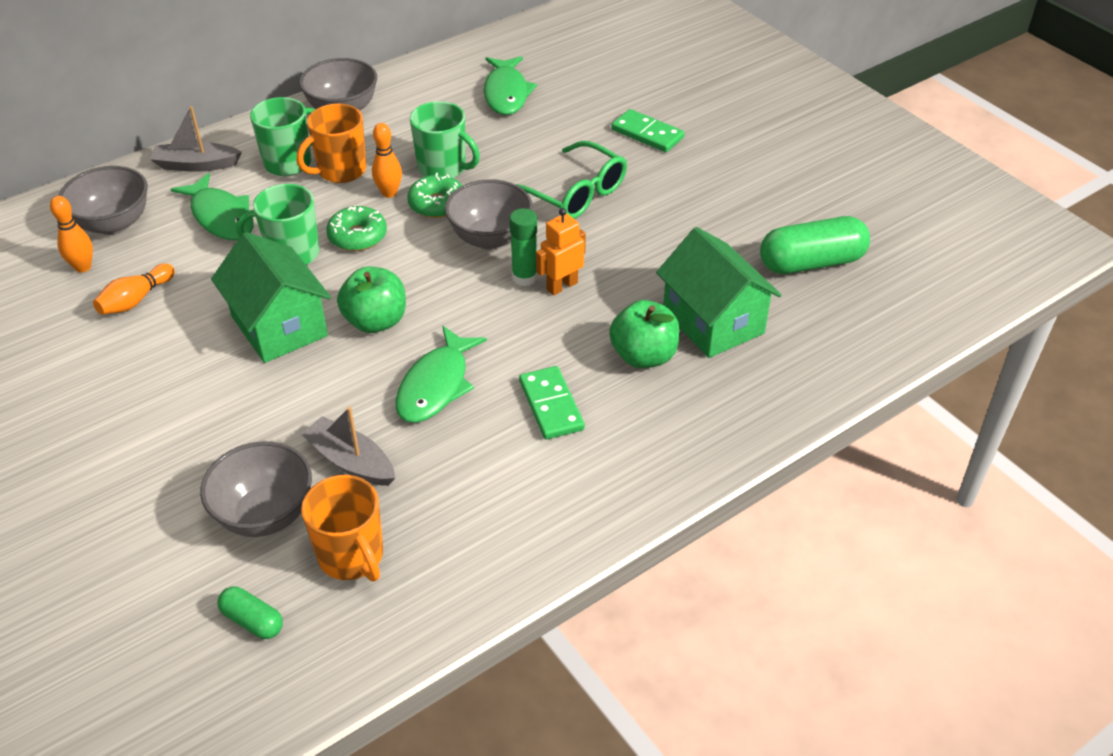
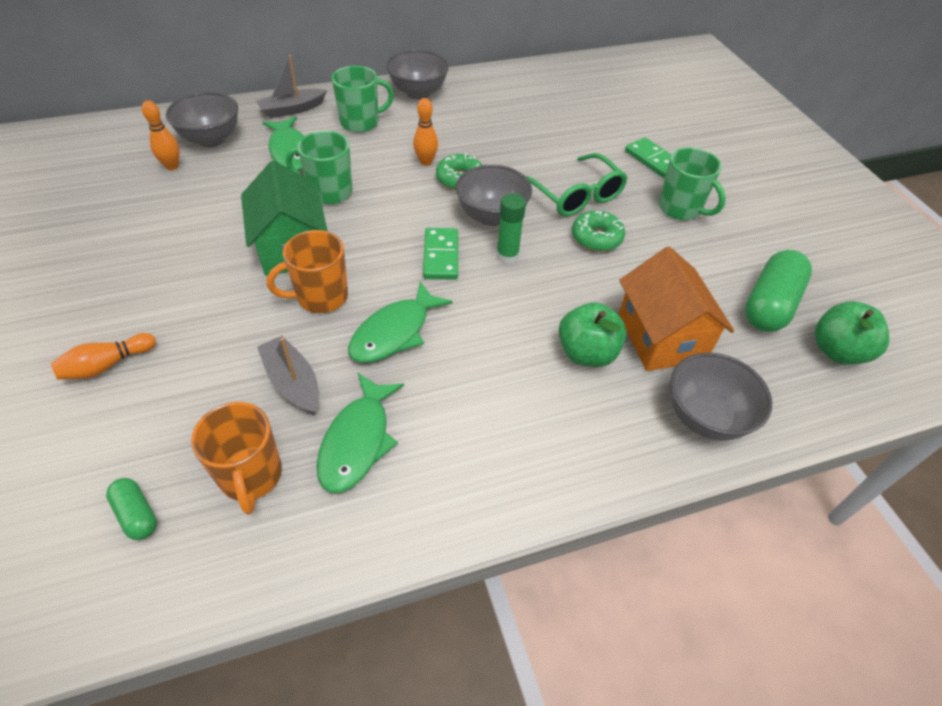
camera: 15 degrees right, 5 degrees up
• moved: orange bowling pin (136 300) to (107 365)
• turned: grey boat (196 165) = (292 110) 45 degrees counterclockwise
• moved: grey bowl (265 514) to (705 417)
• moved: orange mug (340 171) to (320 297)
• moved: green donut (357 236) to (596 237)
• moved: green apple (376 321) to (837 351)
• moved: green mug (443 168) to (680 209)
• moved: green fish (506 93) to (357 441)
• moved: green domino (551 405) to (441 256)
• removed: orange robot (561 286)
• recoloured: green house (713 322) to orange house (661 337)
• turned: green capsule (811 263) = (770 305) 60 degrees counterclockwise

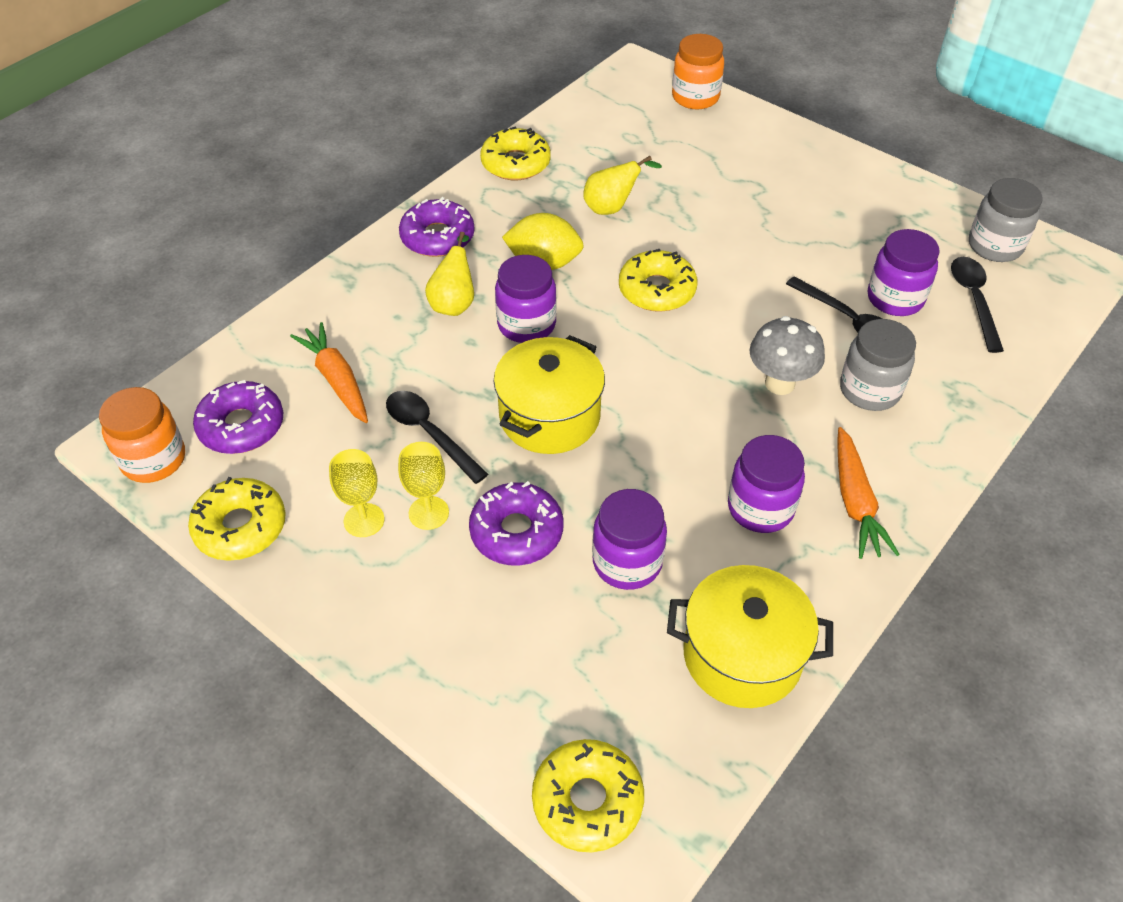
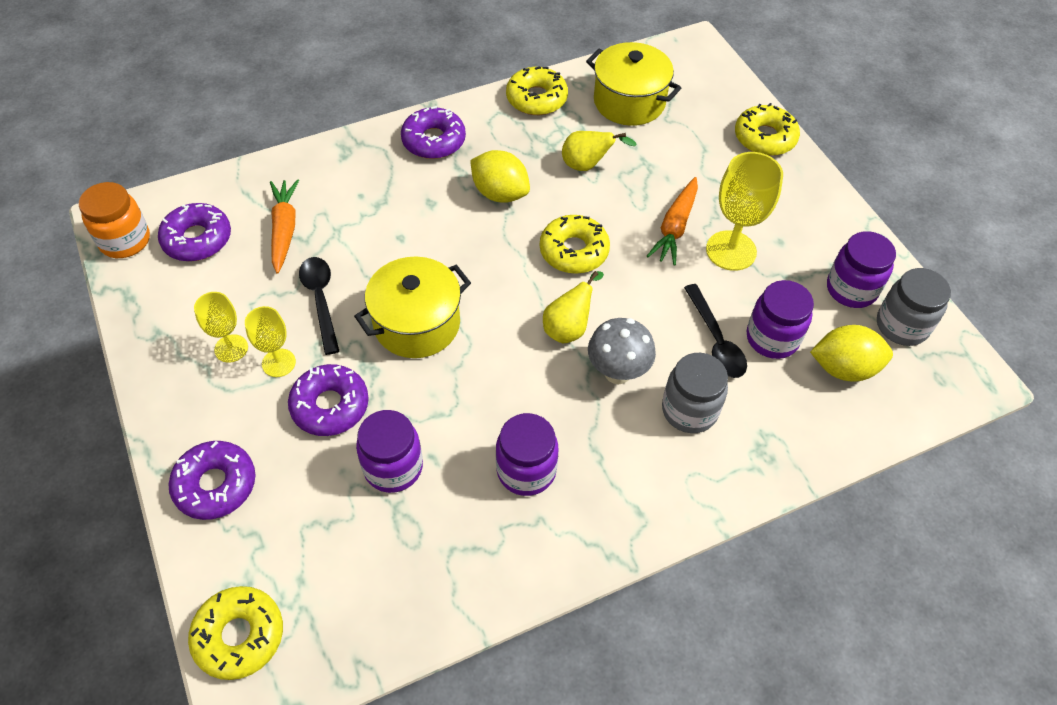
camera: 25 degrees right, 5 degrees up
• moved: yellow donut (240 527) to (764 138)
• moved: yellow pear (454 303) to (569 328)
• moved: purple jar (526 325) to (851 289)
• moved: yellow pot (742 655) to (629 102)
• removed: orange jar (695 97)
• moved: orange carrot (855 502) to (675 227)
• replaced: black spoon (974 300) to yellow lemon (843 368)
• added: purple donut (215 485)
• added: yellow goblet (731 250)

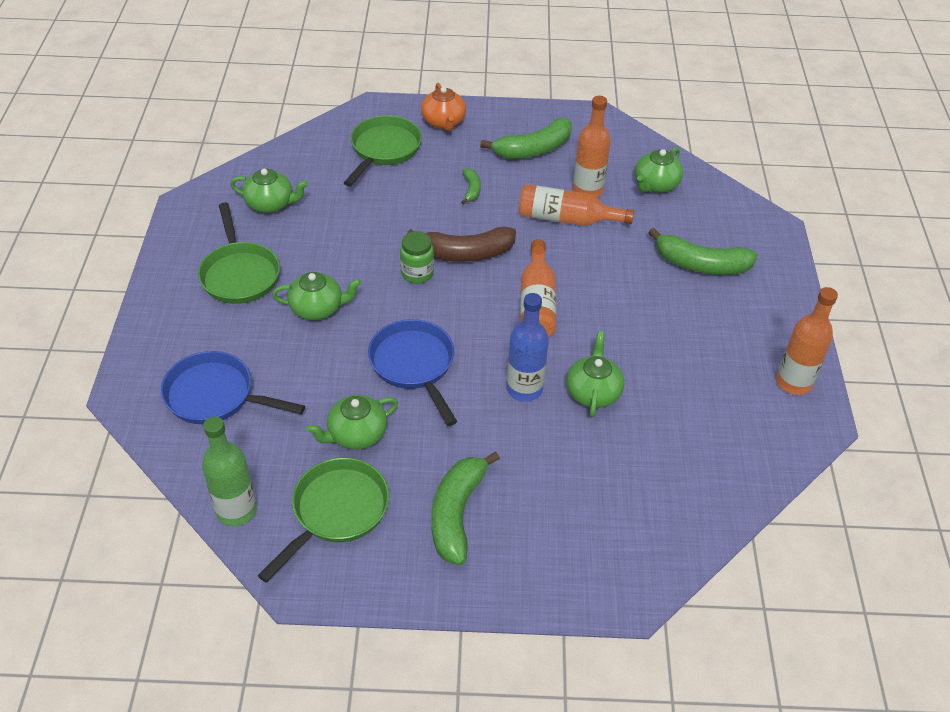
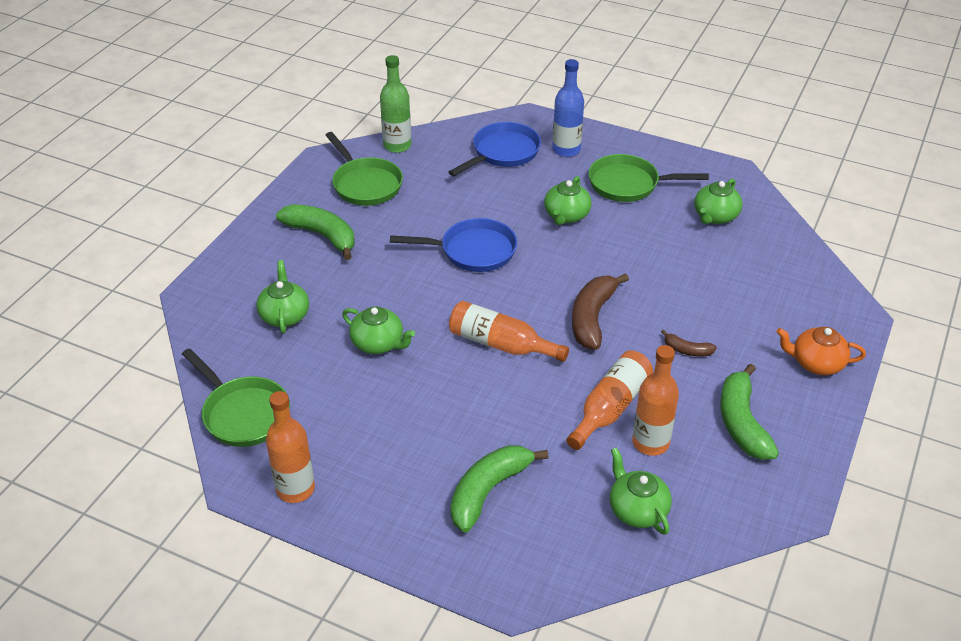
camera: 115 degrees right, 5 degrees down
• moved: green teapot (356 434) to (285 315)
• moved: green pan (384 150) to (243 414)
• removed: green jar (417 273)
• recoloured: green banana (471 190) to brown banana (687 350)
• moved: blue bottle (524 389) to (566 150)

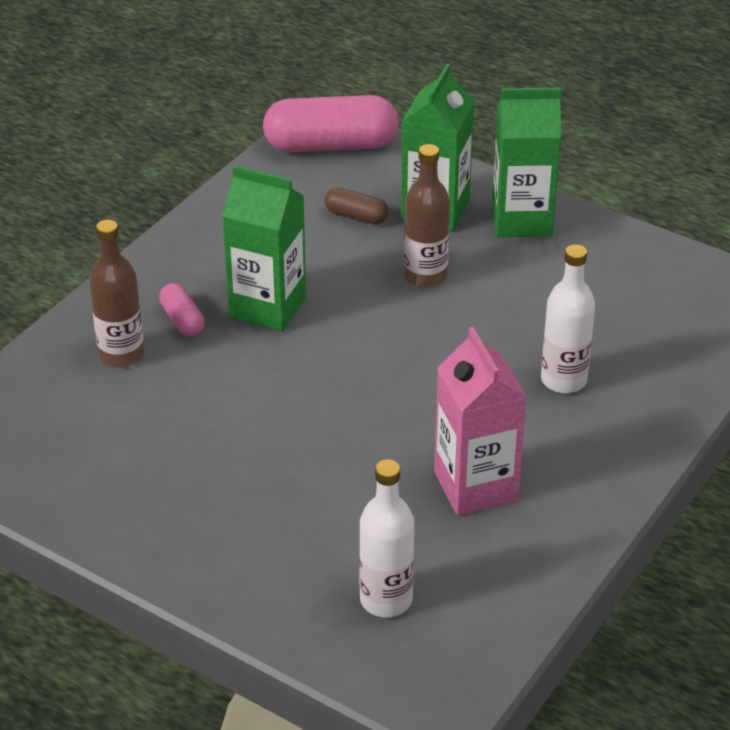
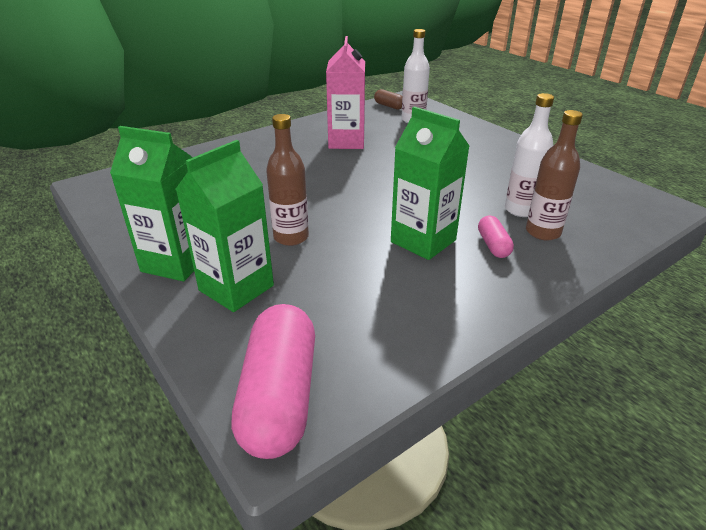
camera: 160 degrees left, 5 degrees down
• turned: pink capsule (331 145) = (279 396) 75 degrees clockwise
• moved: brown capsule (356 216) to (389 106)
• moved: white bottle (563 380) to (520 210)

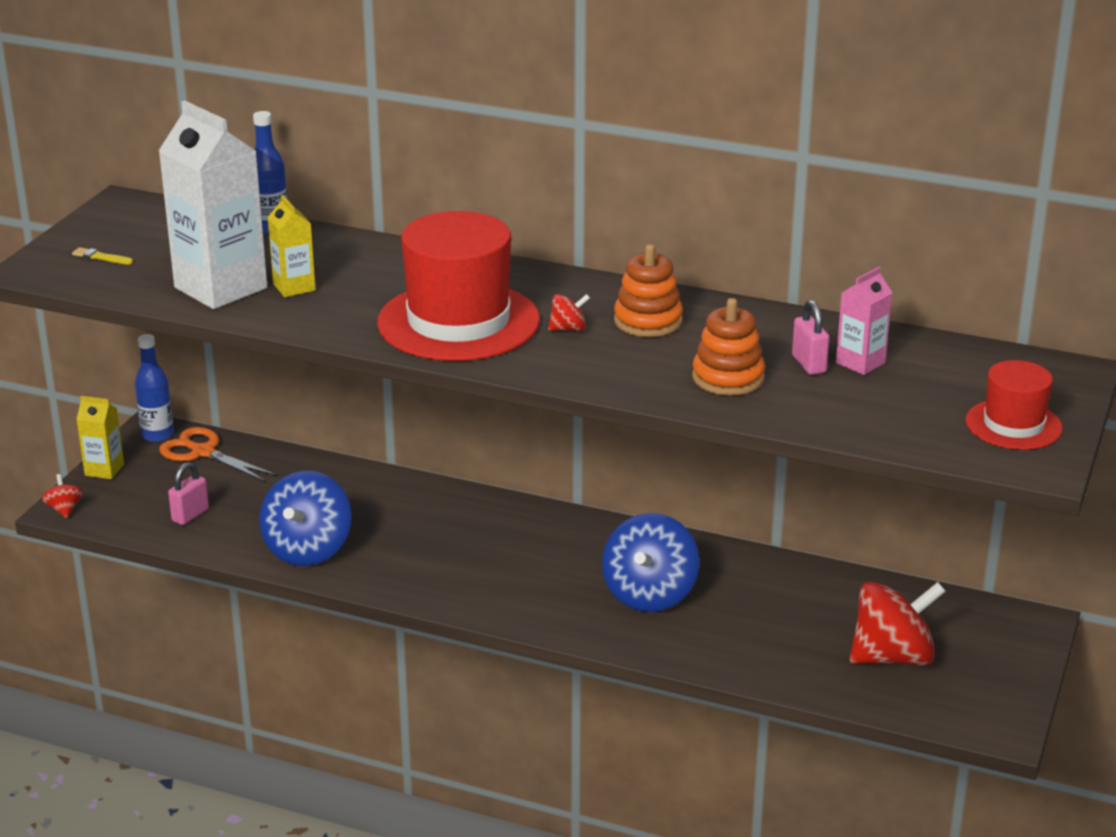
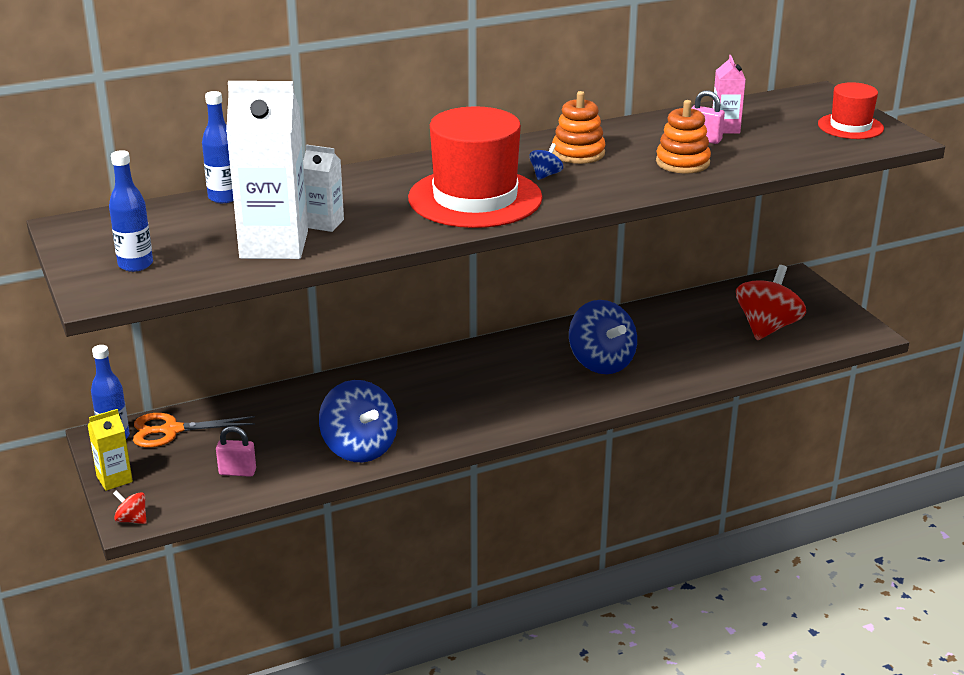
camera: 45 degrees left, 0 degrees up
• replaced: yellow brush (101 257) to blue bottle (135 264)
• turned: pink padlock (190 515) = (237 472) 75 degrees counterclockwise
• recoloured: yellow carton (294 287) to white carton (324 223)
• recoloured: red spinning top (568 329) to blue spinning top (545 175)

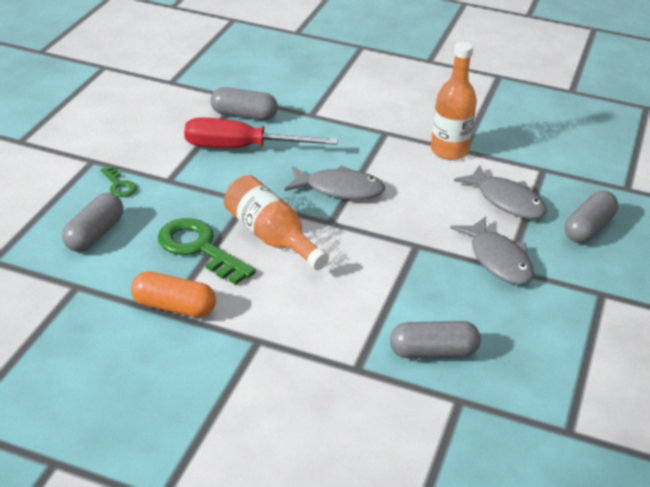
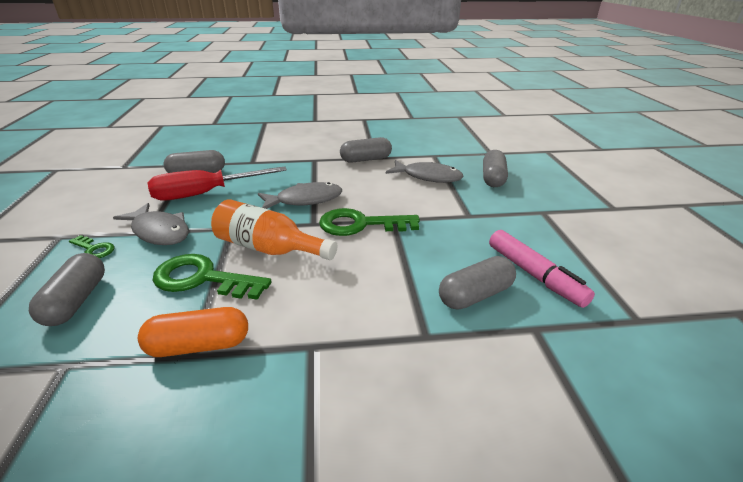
camera: 25 degrees left, 5 degrees down
• replaced: orange bottle (449 150) to grey capsule (366 159)
• moved: grey fish (498 260) to (159 231)
• added: green key (360 224)
• added: pink marker (534 275)

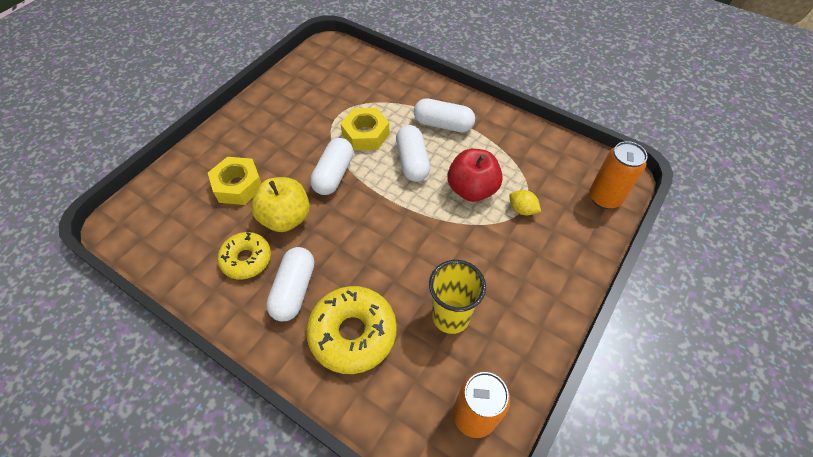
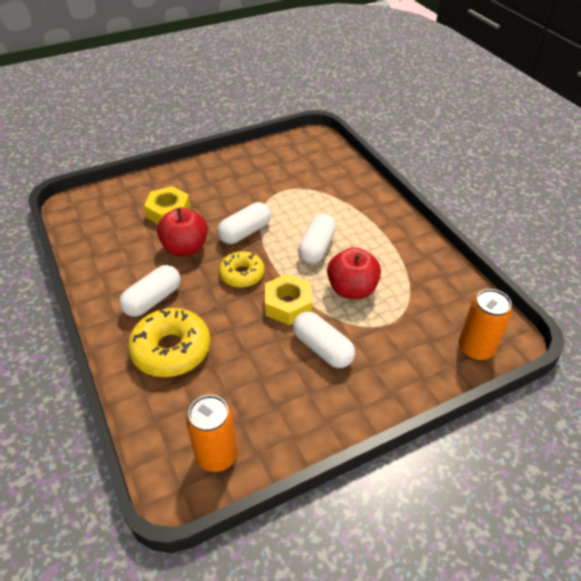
camera: 30 degrees right, 10 degrees down
• moved: yellow donut (246 259) to (242 274)
• recoloured: yellow apple (286 218) to red apple (185 248)
• moved: yellow nut (365 134) to (288 304)
• moved: white capsule (443 124) to (322 348)
• removed: yellow cup (451 316)
• removed: yellow lemon (522 209)

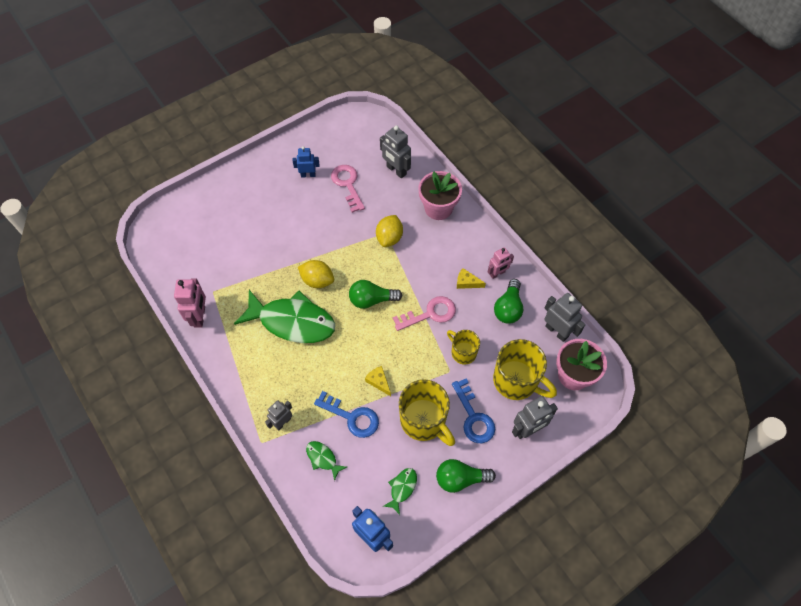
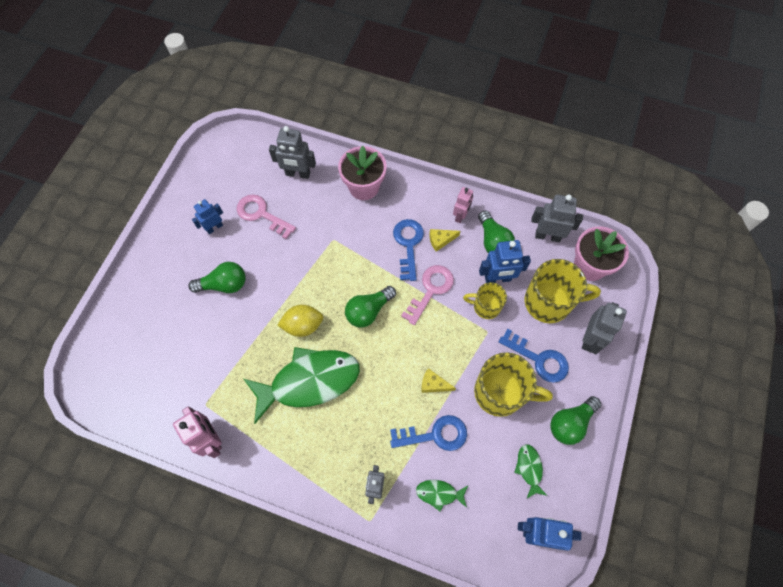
camera: 35 degrees left, 5 degrees up
• removed: yellow lemon (389 238)
• added: green light bulb (224 284)
• added: blue key (408 245)
• added: blue robot (498 279)

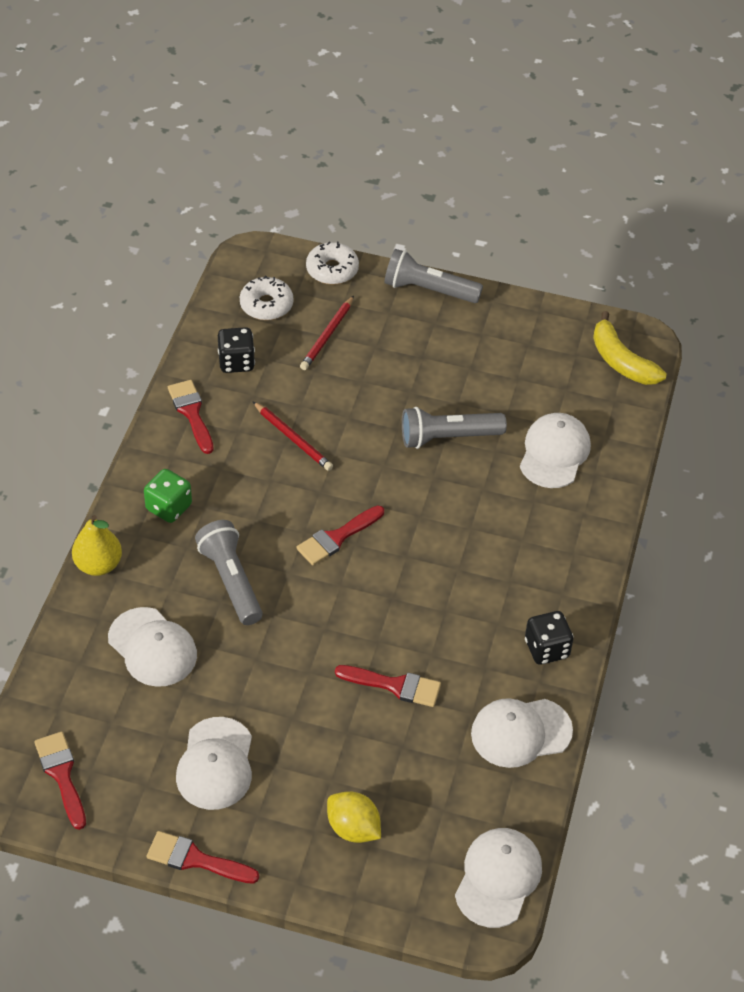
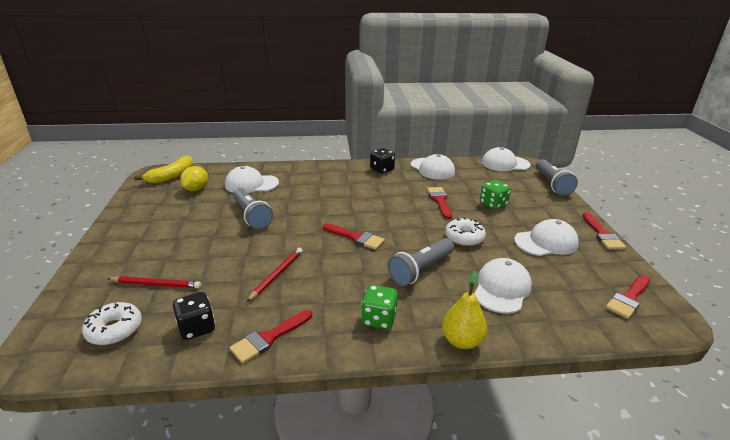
camera: 110 degrees left, 20 degrees down
• moved: white donut (332 270) to (464 237)
• moved: yellow lemon (353 828) to (196 189)
• moved: grey flashlight (428 290) to (552 184)
• added: green dice (493 204)

